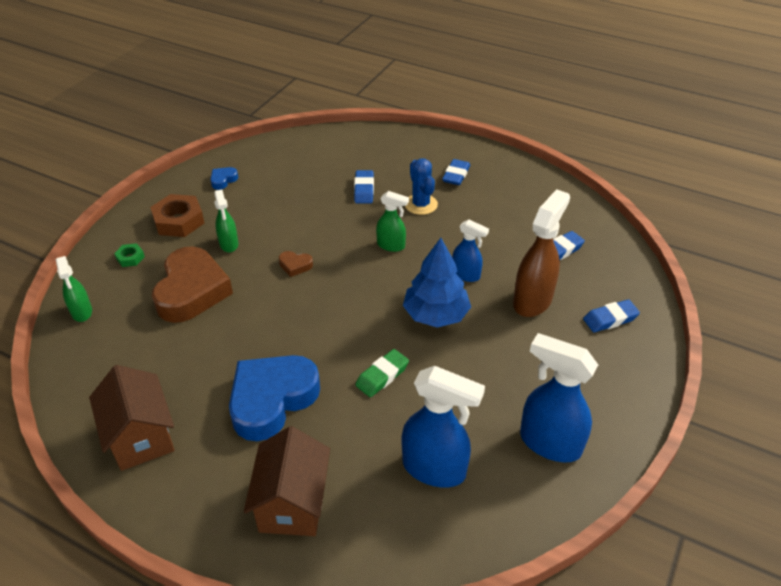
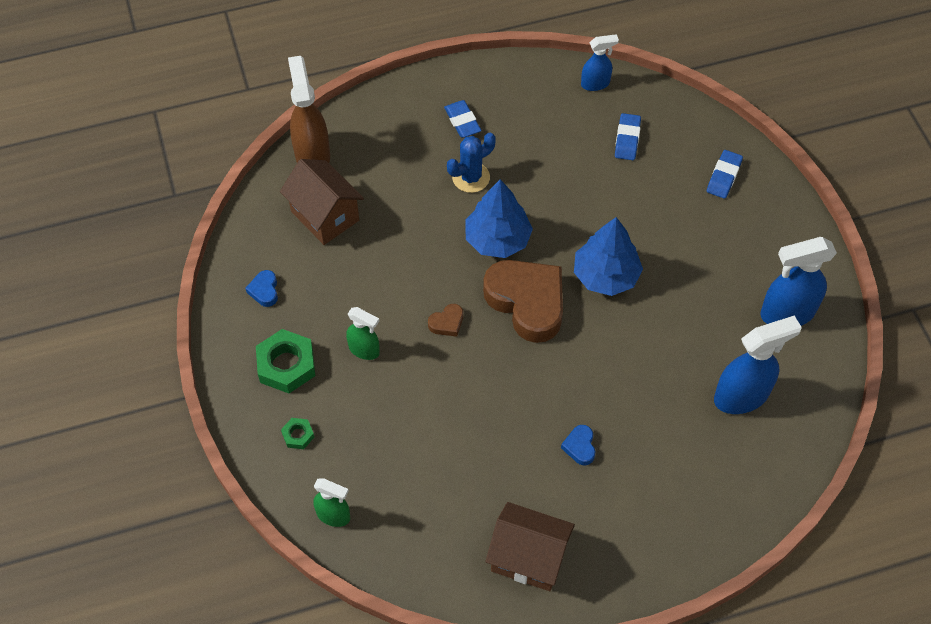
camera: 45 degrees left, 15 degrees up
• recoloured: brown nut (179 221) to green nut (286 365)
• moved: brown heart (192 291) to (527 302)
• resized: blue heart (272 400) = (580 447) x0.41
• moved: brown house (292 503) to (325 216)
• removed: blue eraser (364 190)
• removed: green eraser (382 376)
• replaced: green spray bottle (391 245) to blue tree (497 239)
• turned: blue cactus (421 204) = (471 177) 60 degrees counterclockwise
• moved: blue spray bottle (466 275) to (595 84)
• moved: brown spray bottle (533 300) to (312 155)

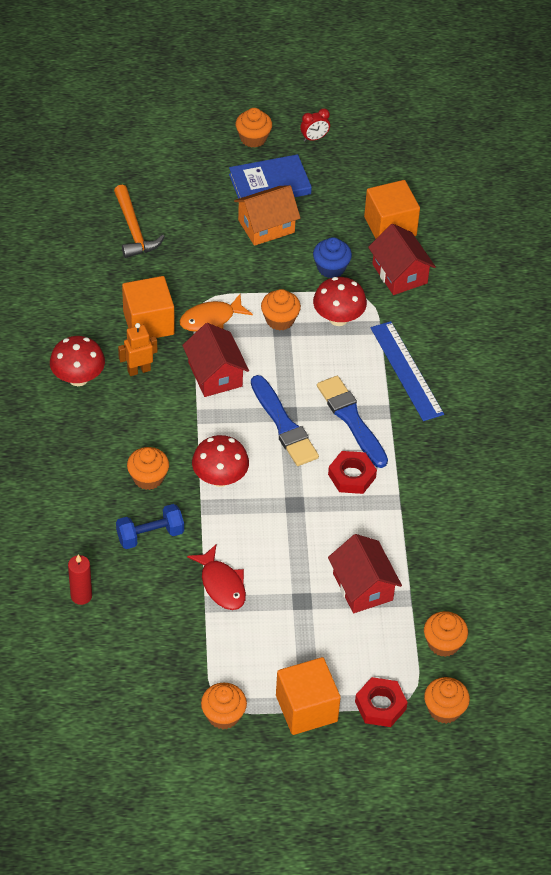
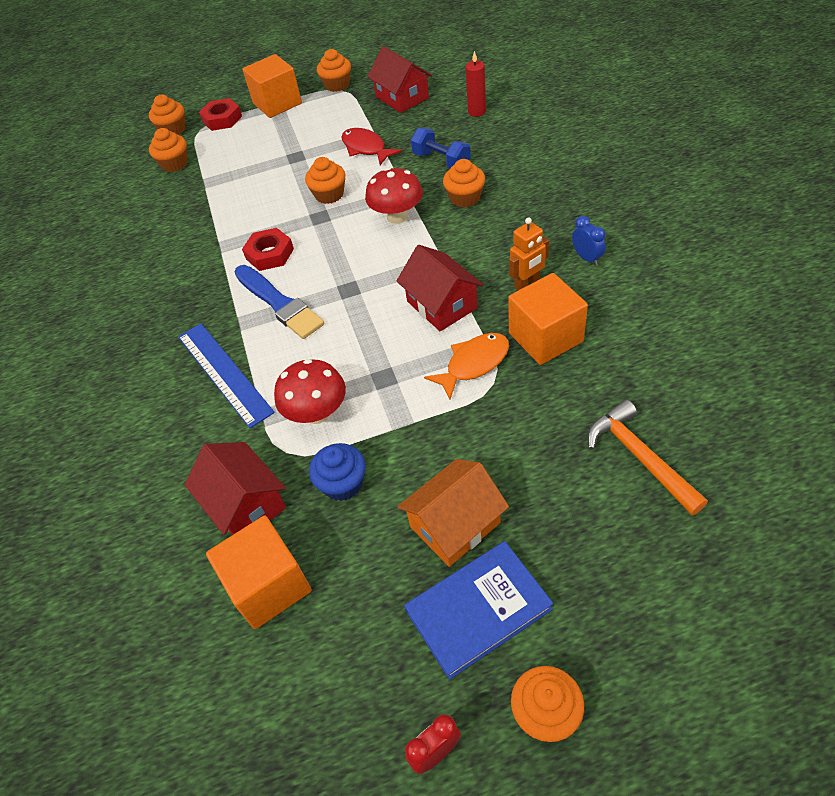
camera: 175 degrees right, 0 degrees up
• replaced: red mushroom (78 378) to blue clock (587 258)
• turned: blue dumbbell (150 535) = (441 161) 75 degrees clockwise
• removed: blue brush (284 425)
• moved: orange cupcake (280 320) to (329 194)
• moved: red house (362 587) to (402 97)

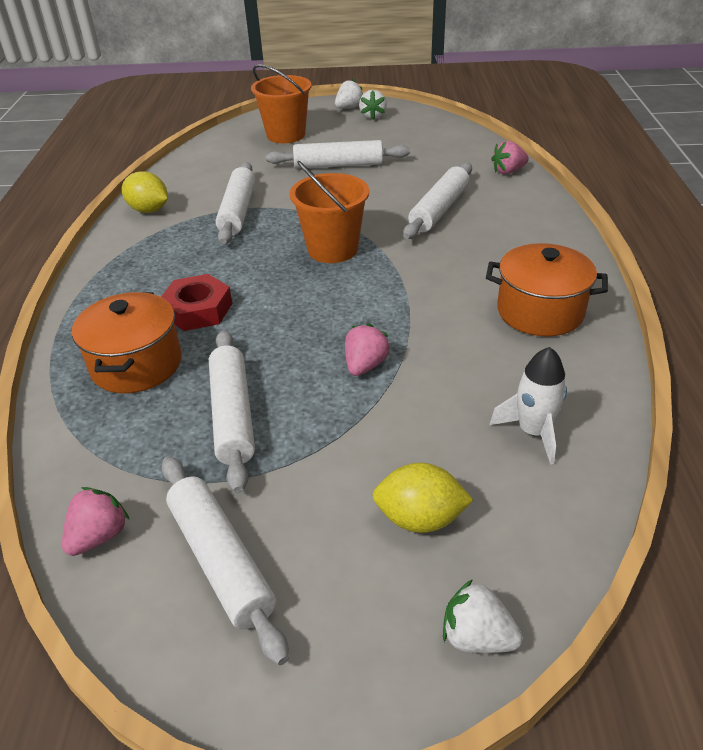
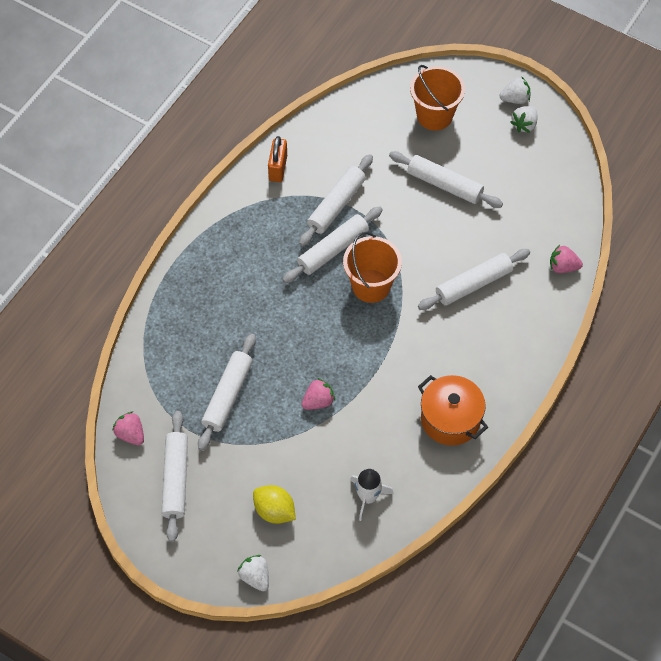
camera: 30 degrees right, 20 degrees up
• turned: pink strawberry (99 536) = (130 434) 105 degrees counterclockwise
• removed: orange pot (136 364)
• replaced: yellow lemon (149 210) to orange padlock (278 168)
• removed: red nut (198 310)
• added: white rolling pin (333 249)

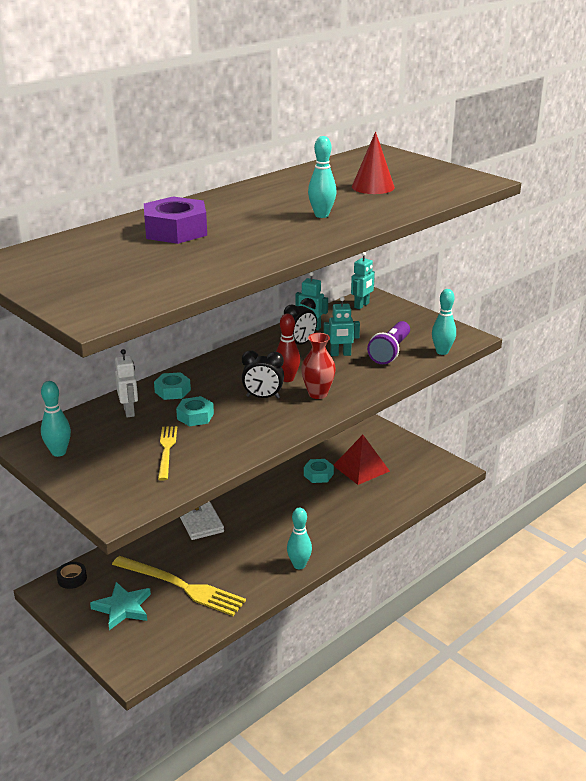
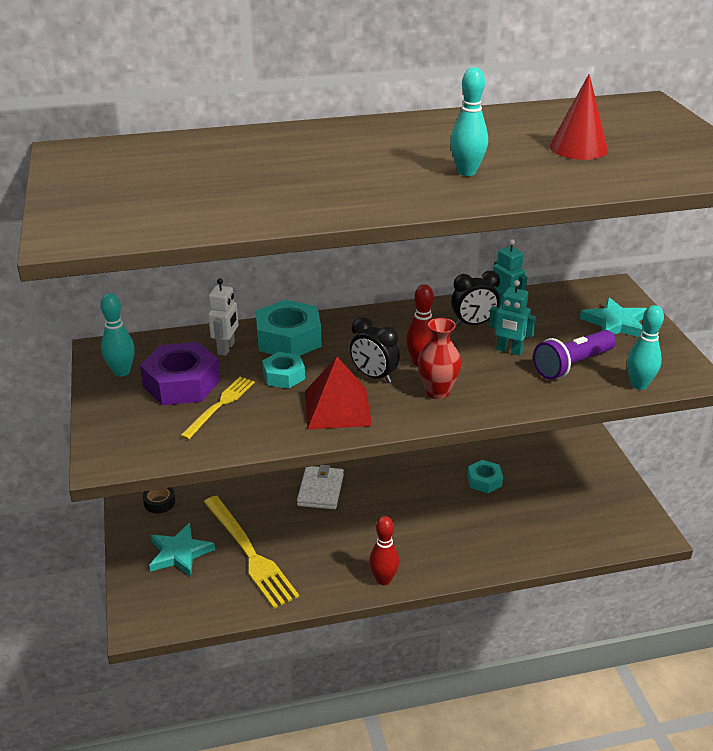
camera: 30 degrees right, 5 degrees up
• moved: purple nut (176 231) to (182 383)
• resized: turquoise nut (172 391) = (288 339) x1.72
• recoloured: turquoise bowling pin (299 565) to red bowling pin (383 579)
• moved: red pyramid (361 468) to (337 408)
• removed: turquoise robot (362 305)
• added: turquoise star (615 323)

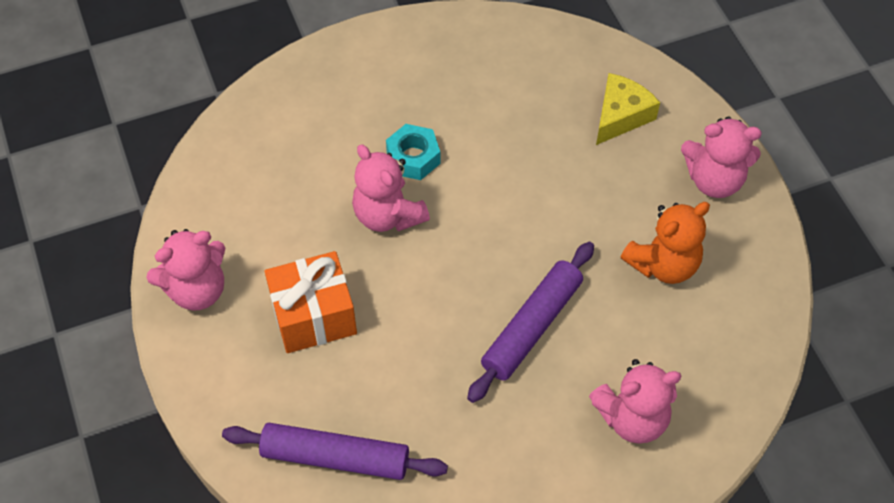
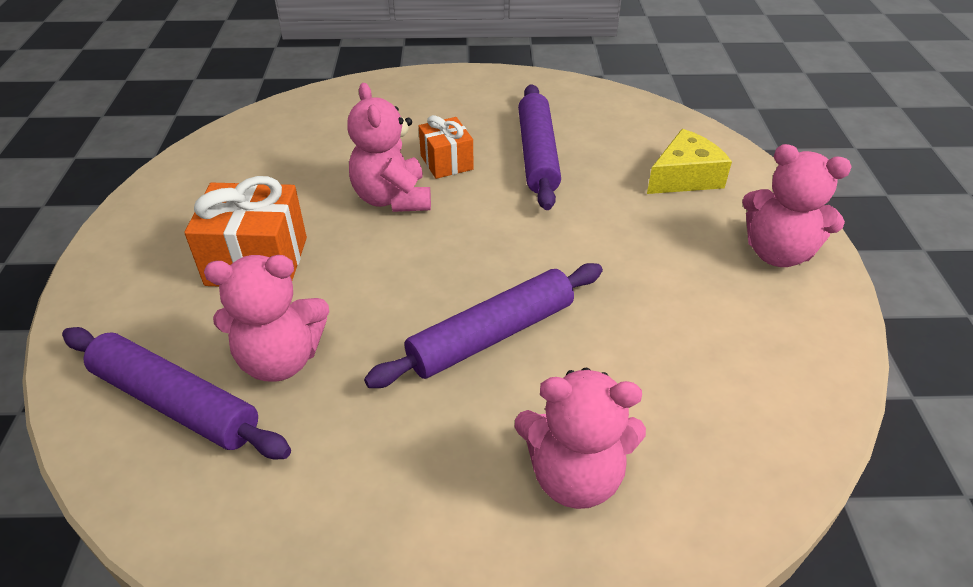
camera: 20 degrees right, 15 degrees down
• moved: pink teddy bear (197 289) to (280 359)
• replaced: turquoise nut (413 158) to orange gift (446 162)
• removed: orange teddy bear (663 264)
• added: purple rolling pin (538 154)

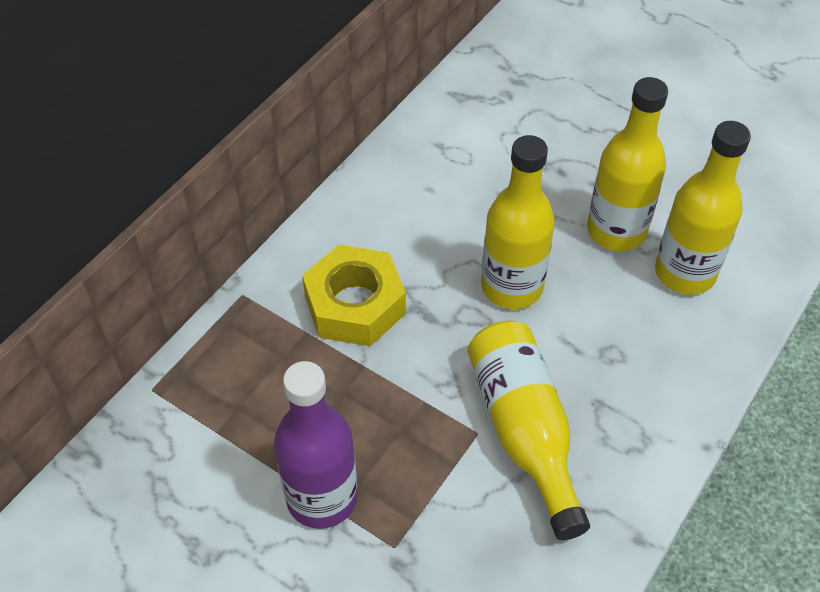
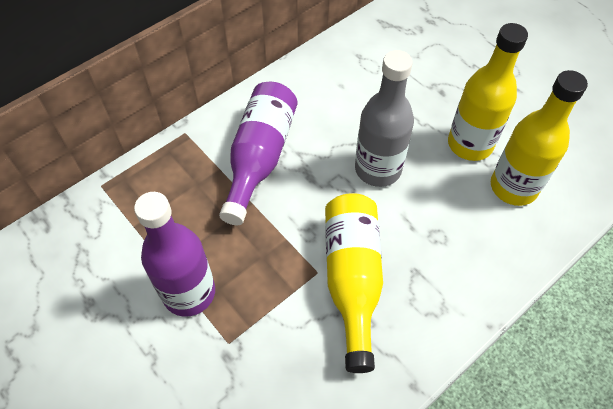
camera: 15 degrees right, 5 degrees up
• replaced: yellow nut (355 305) to purple bottle (260 157)
• recoloured: yellow bottle (512 287) to grey bottle (378 169)

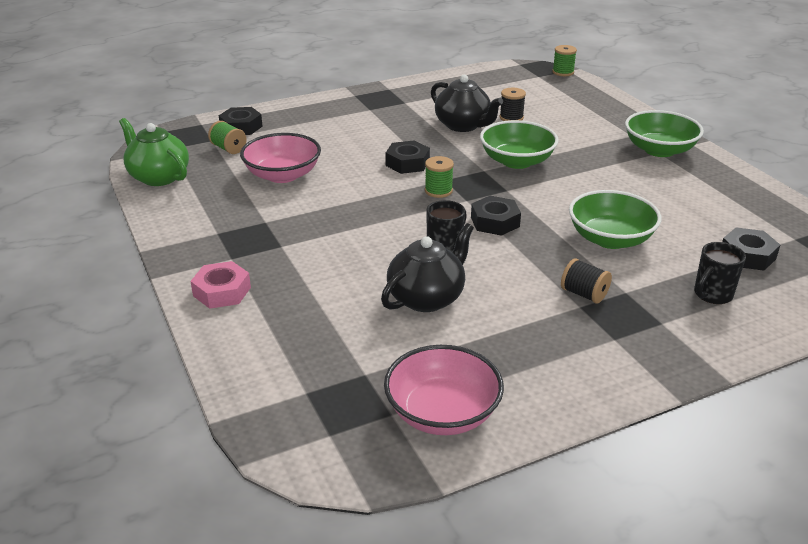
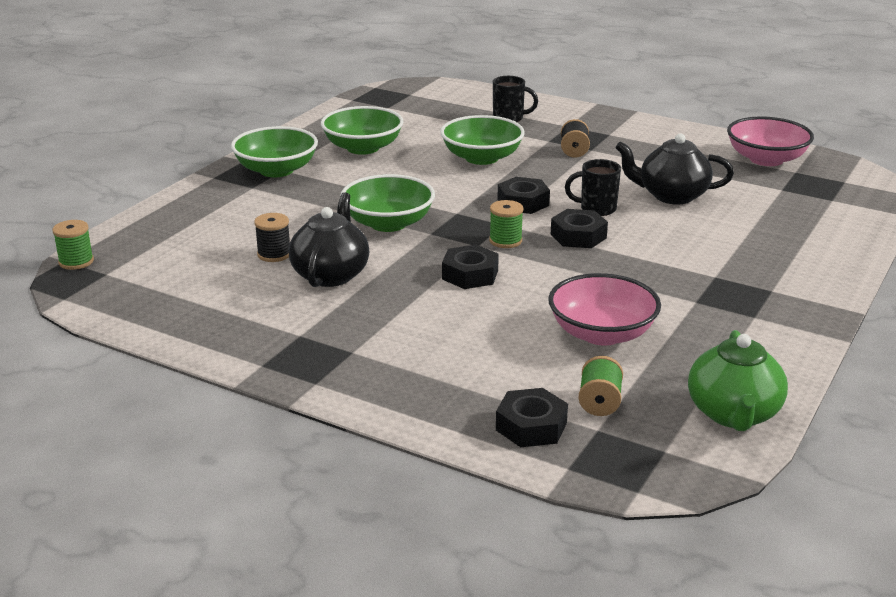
camera: 125 degrees left, 5 degrees down
• removed: pink nut (222 291)
• moved: black nut (747 255) to (578 236)
• added: green bowl (363 148)

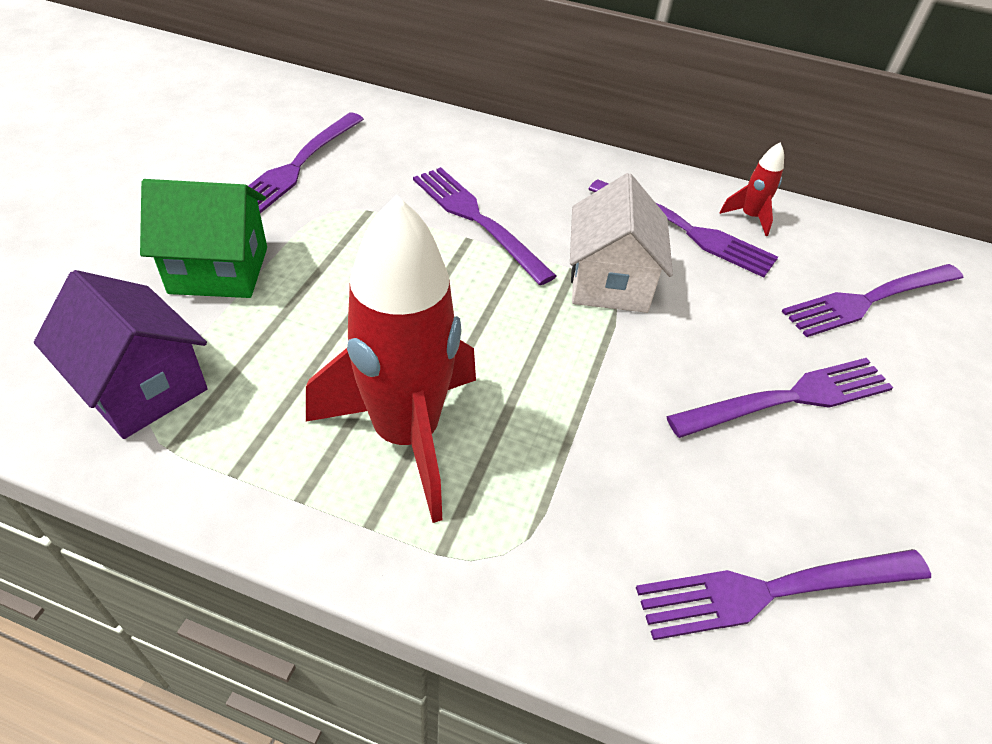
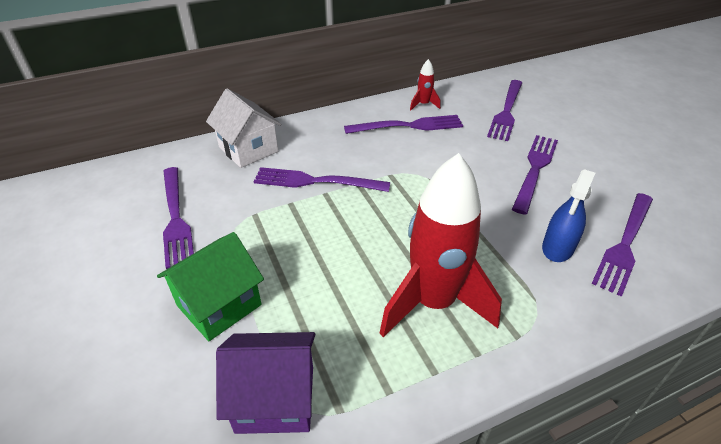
camera: 40 degrees left, 5 degrees down
• moved: white house (609 282) to (248 149)
• added: blue spray bottle (558 248)

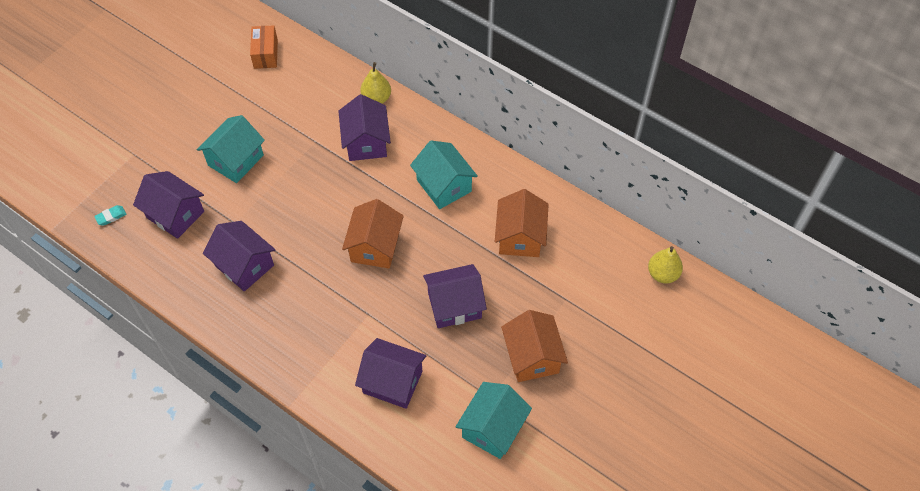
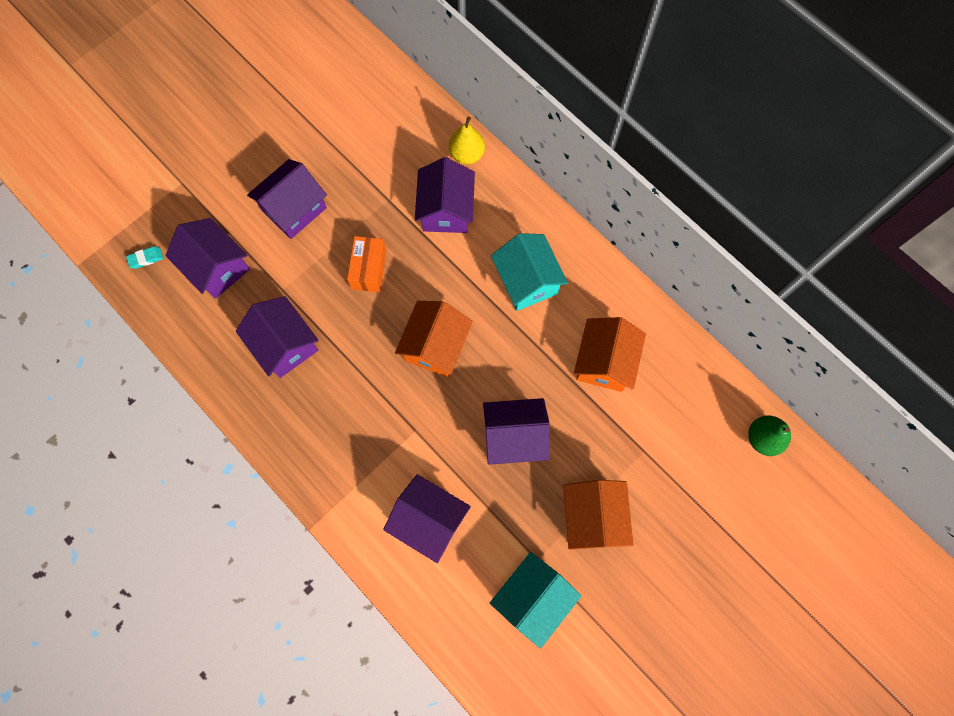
camera: 10 degrees right, 15 degrees up
• recoloured: turquoise house (236 160) to purple house (294 209)
• moved: orange box (265 54) to (369 269)
• recoloured: yellow pear (662 274) to green pear (762 438)

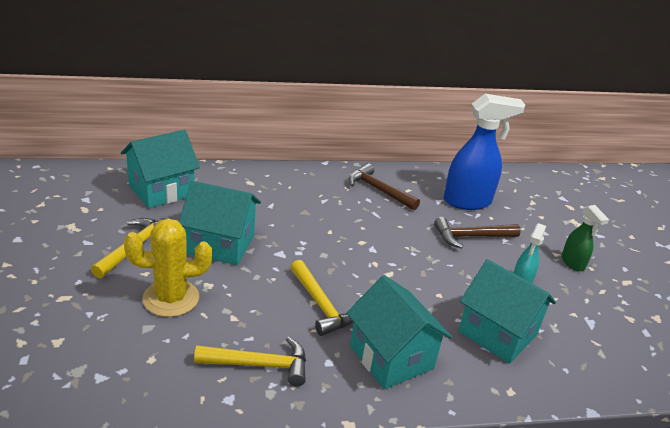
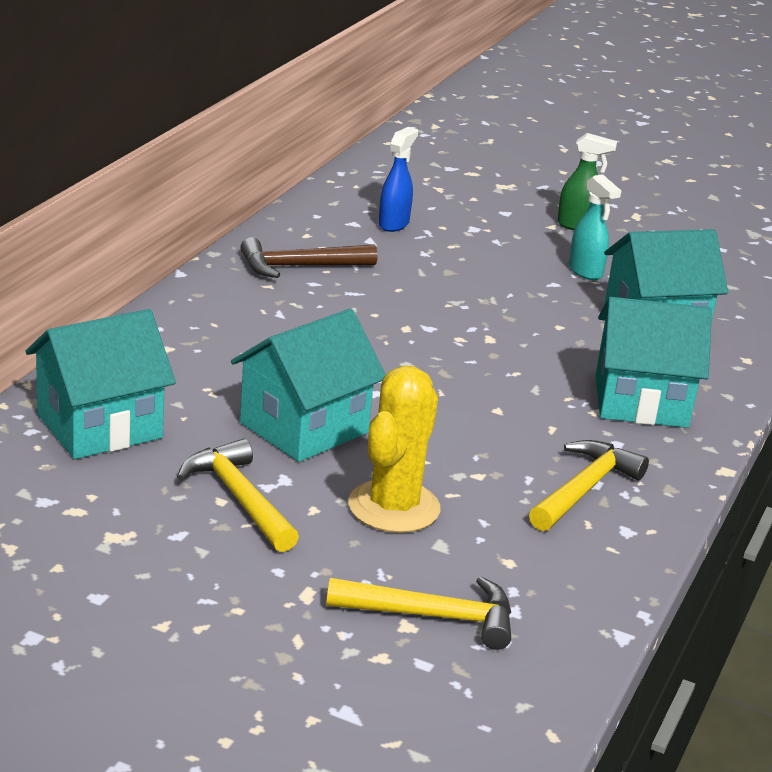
camera: 55 degrees left, 5 degrees down
• turned: turquoise house (161 190) = (99 426) 60 degrees clockwise
• moved: yellow hammer (321 305) to (433 616)
• removed: brown hammer (471 237)
• resized: blue spray bottle (468 202) = (394 224) x0.53

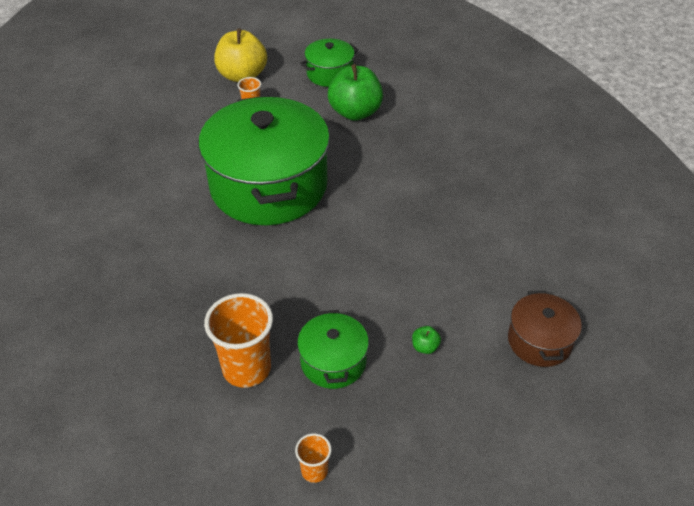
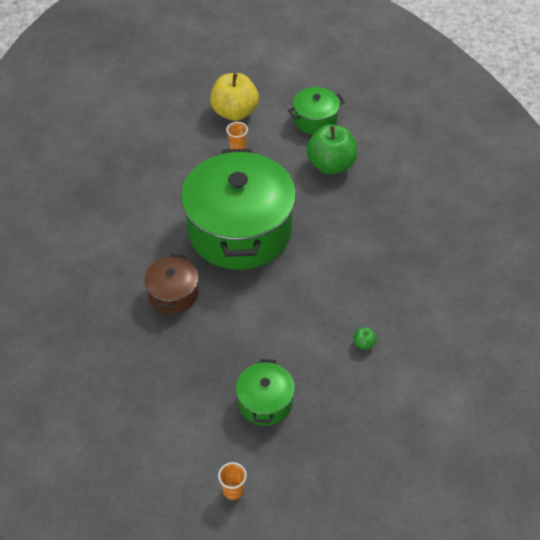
camera: 10 degrees right, 5 degrees up
• removed: orange cup (246 368)
• moved: green apple (425 347) to (364 344)
• moved: brown pot (539 341) to (173 294)

